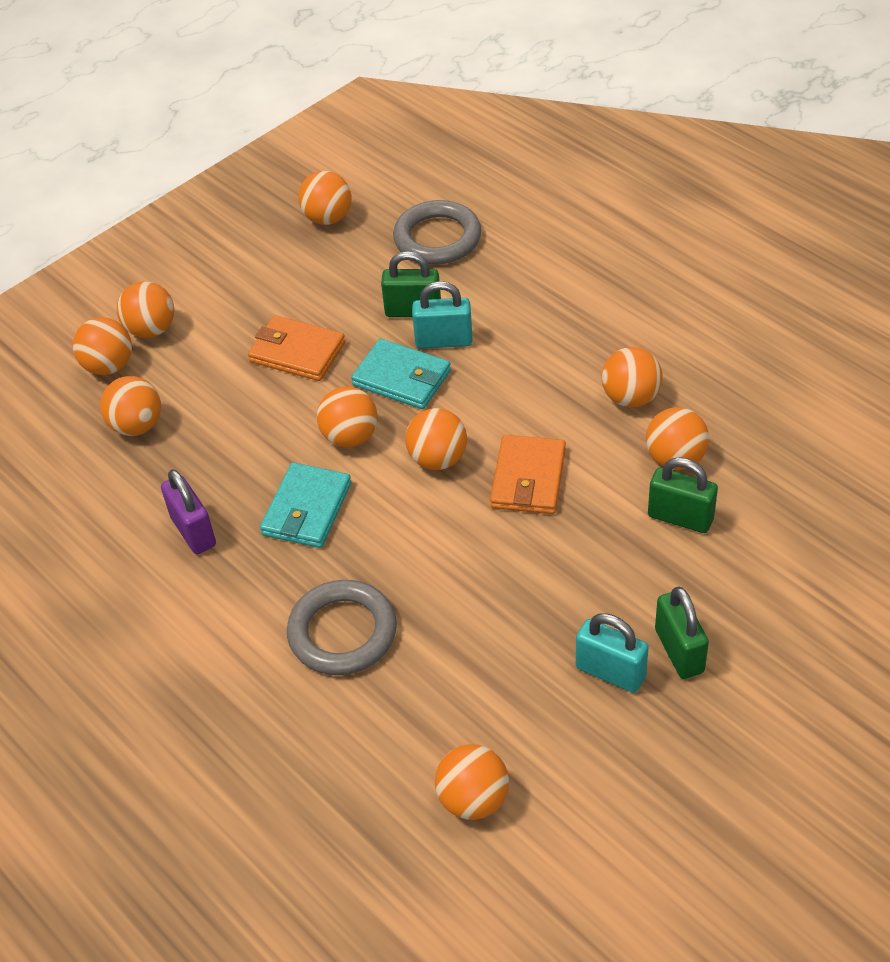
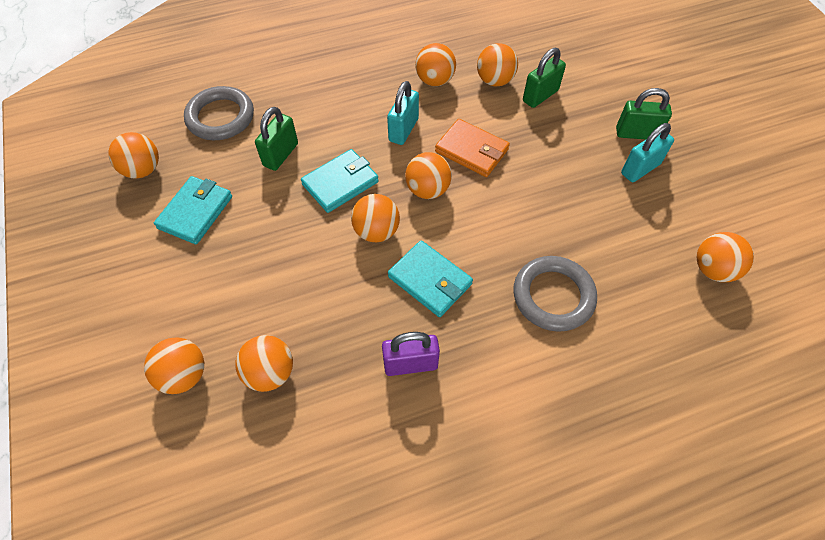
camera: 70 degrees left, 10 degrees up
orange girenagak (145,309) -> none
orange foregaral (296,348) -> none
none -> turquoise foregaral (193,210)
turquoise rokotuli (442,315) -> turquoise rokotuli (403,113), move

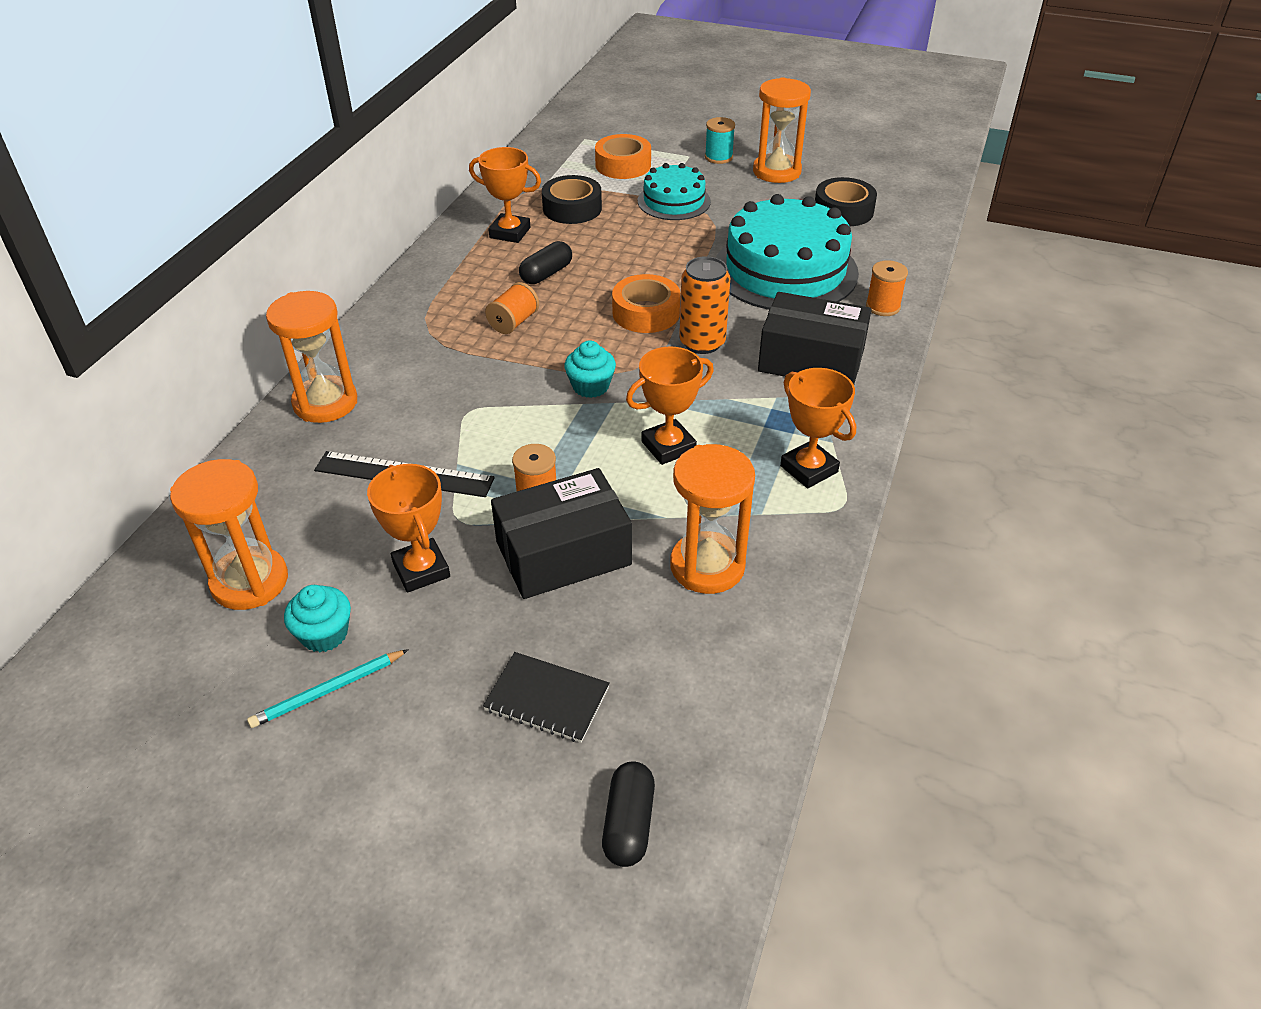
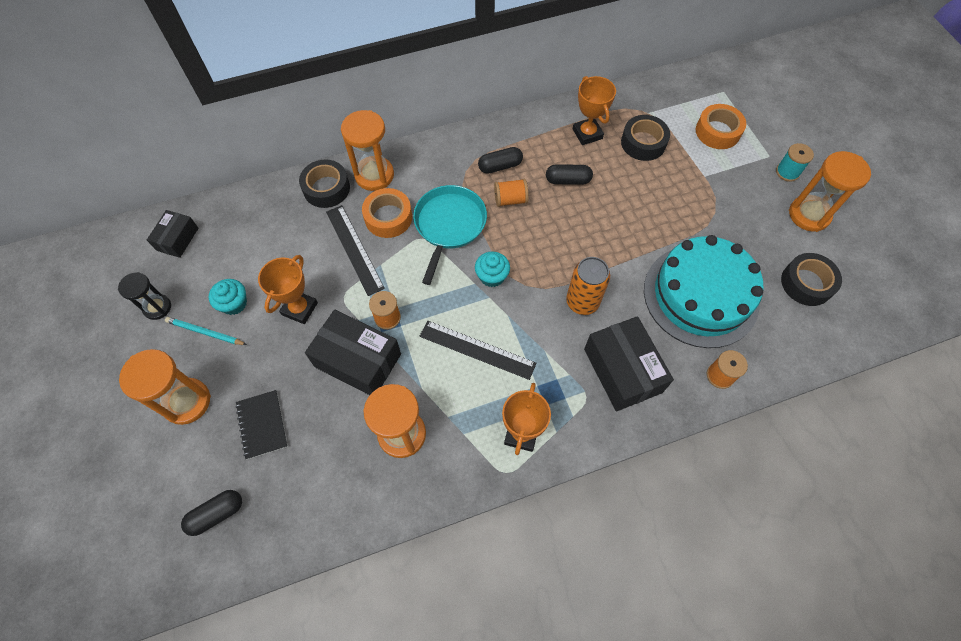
camera: 50 degrees right, 20 degrees up
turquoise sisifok (674,191) -> none
none -> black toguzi (144,296)
none -> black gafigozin (172,234)
none -> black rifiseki (324,183)
none -> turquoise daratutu (450,235)
none -> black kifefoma (500,160)
orange toguzi (229,534) -> orange toguzi (165,387), move
orange rifiseki (646,303) -> orange rifiseki (387,213), move
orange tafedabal (670,406) -> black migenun (478,350)

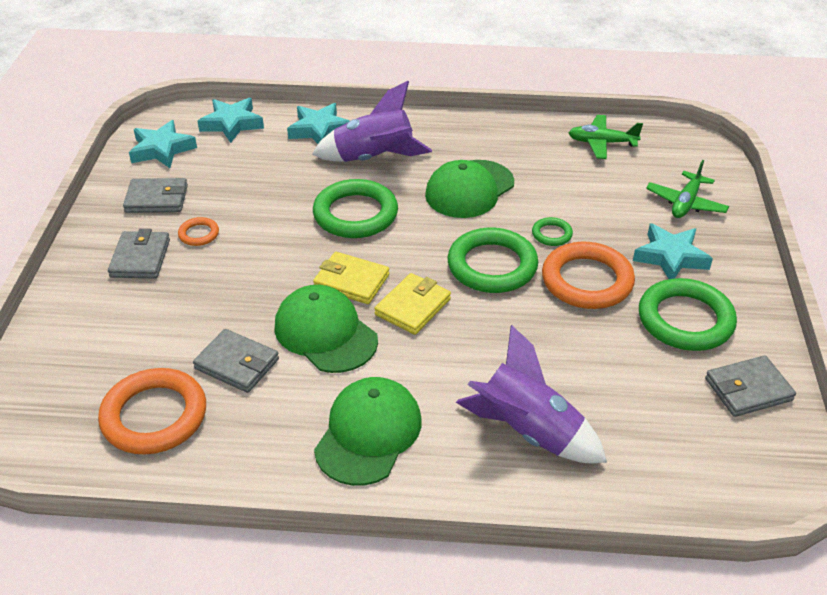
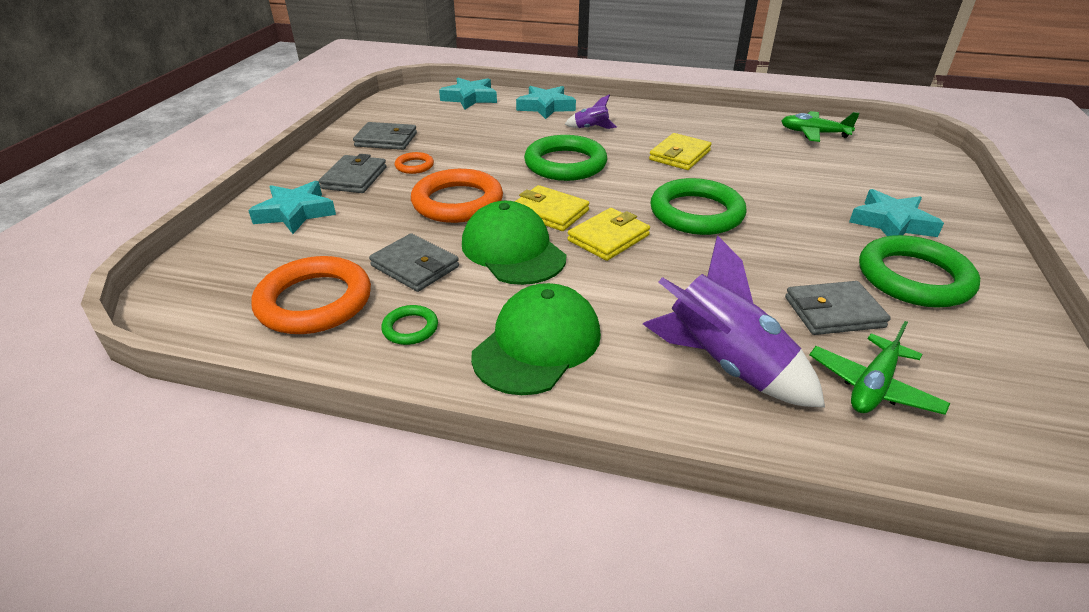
camera: 10 degrees right, 5 degrees down
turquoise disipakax (163,144) -> turquoise disipakax (292,207), move
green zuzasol (552,231) -> green zuzasol (409,325), move
orange zuzasol (588,275) -> orange zuzasol (457,196), move
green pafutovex (687,189) -> green pafutovex (880,368), move
grey foregaral (750,386) -> grey foregaral (838,308), move
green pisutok (469,189) -> yellow foregaral (680,151)
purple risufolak (372,121) -> purple risufolak (591,111), x0.47

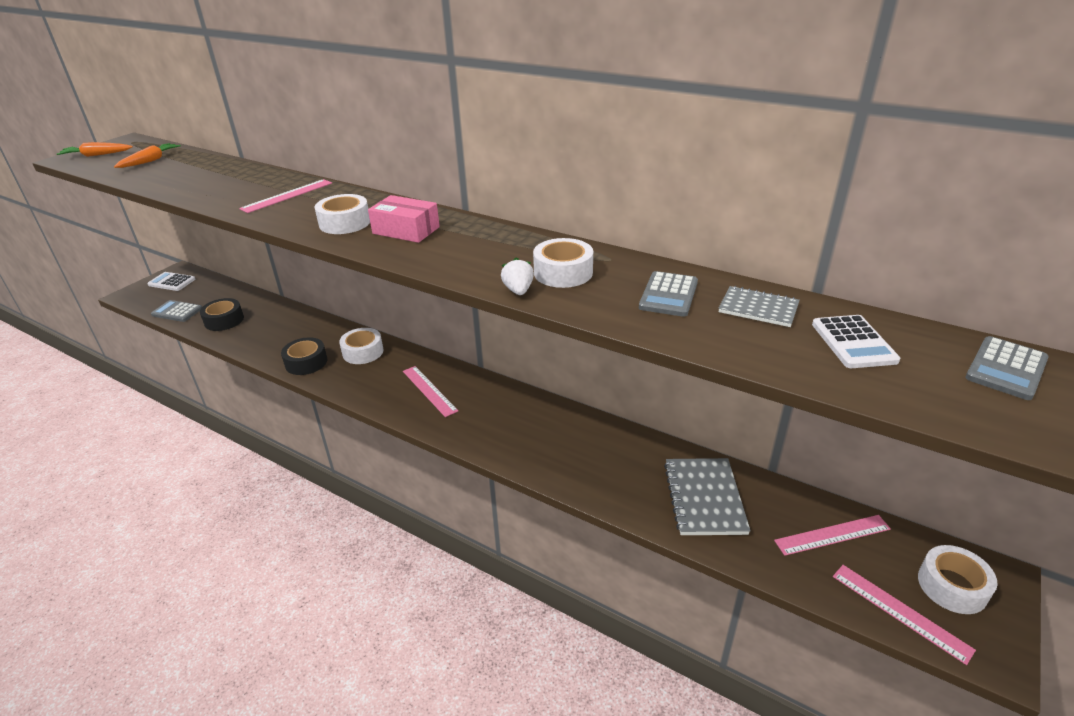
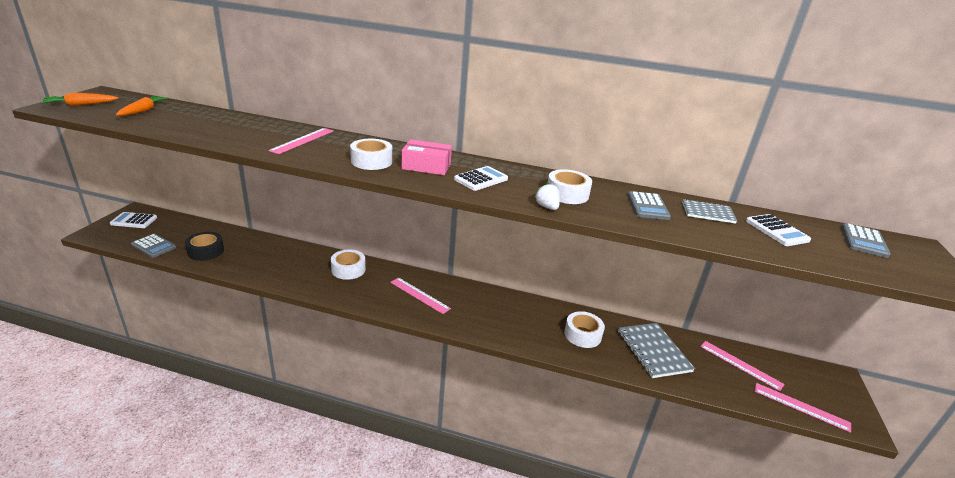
camera: 20 degrees left, 5 degrees down
black rifiseki (304,356) -> none
none -> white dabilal (481,178)
white rifiseki (957,579) -> white rifiseki (584,329), move
grey dabilal (176,311) -> grey dabilal (153,245), 150 degrees counterclockwise
pink migenun (832,535) -> pink migenun (742,366), 75 degrees clockwise

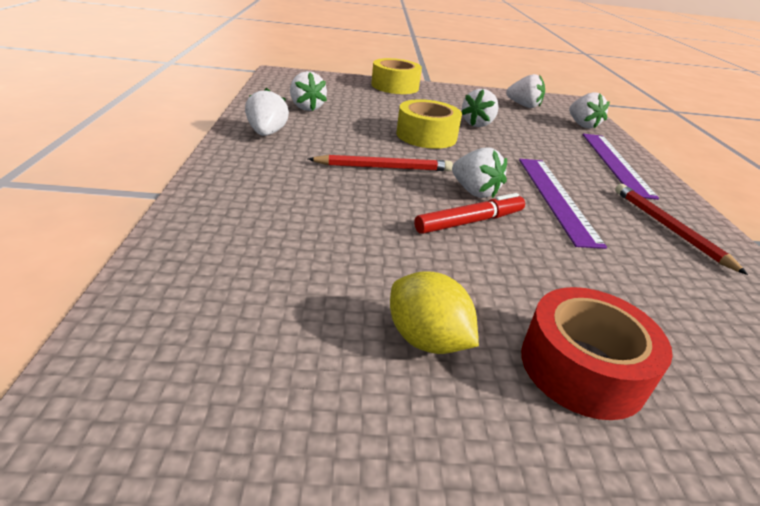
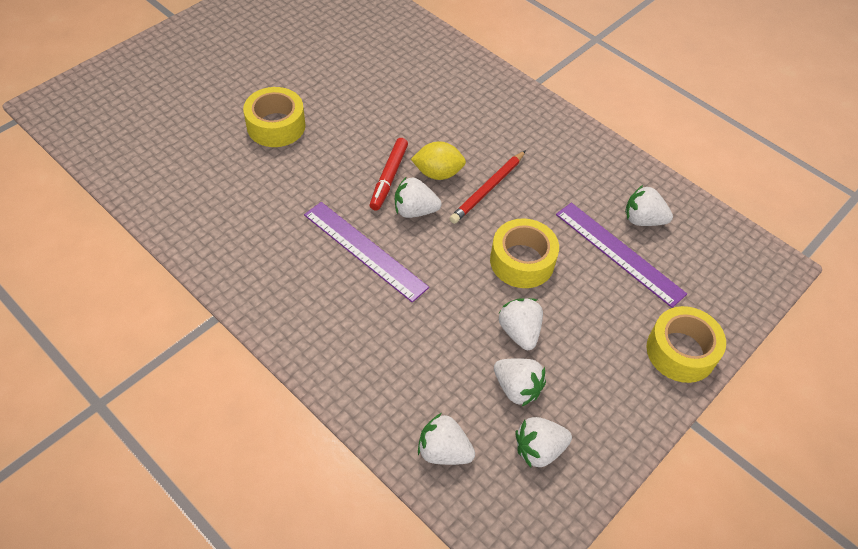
camera: 135 degrees right, 20 degrees up
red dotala (681,229) -> none
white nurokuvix (267,112) -> white nurokuvix (520,382), move
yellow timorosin (434,312) -> yellow timorosin (438,160), move
purple migenun (620,167) -> purple migenun (621,255), move
red rifiseki (597,353) -> yellow rifiseki (274,117)

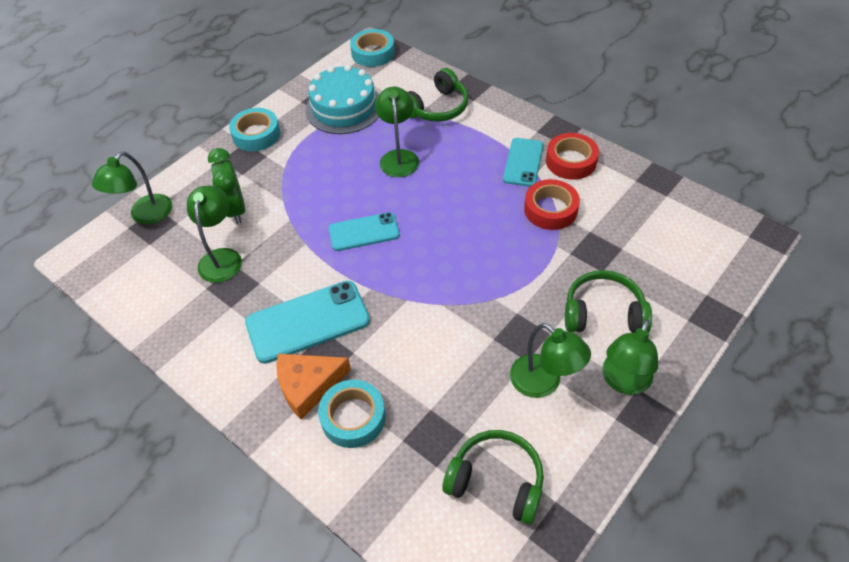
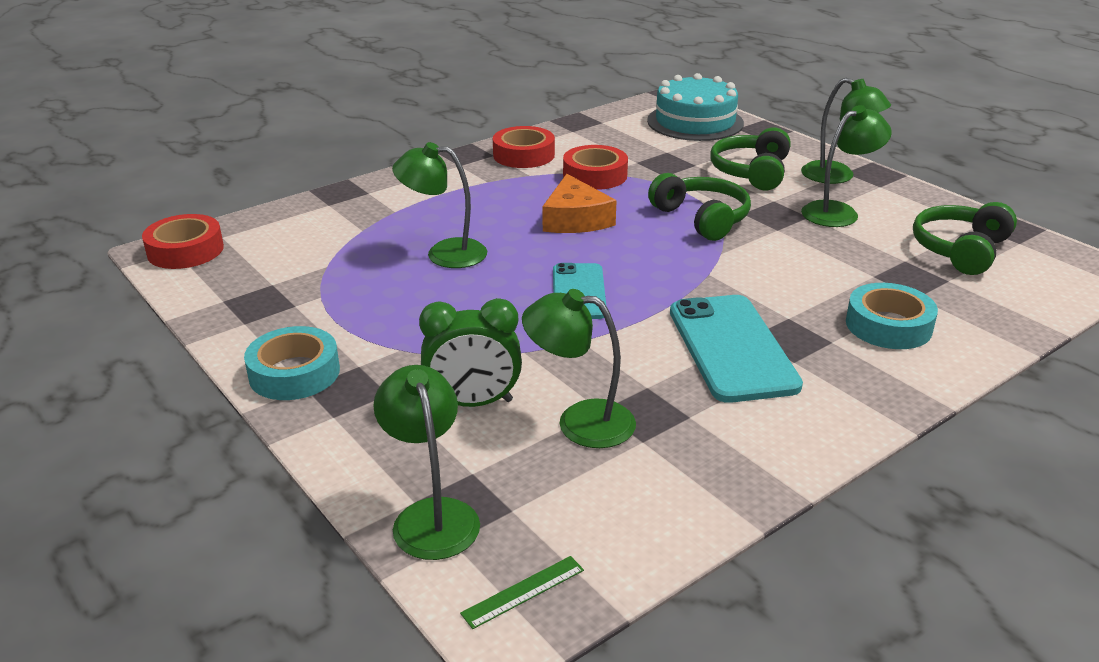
camera: 80 degrees left, 20 degrees down
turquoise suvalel (523,162) -> none
none -> green migenun (522,592)
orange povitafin (314,387) -> orange povitafin (579,203), move
turquoise sisifok (342,99) -> turquoise sisifok (695,107), move
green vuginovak (438,95) -> green vuginovak (699,207), move
turquoise rifiseki (372,48) -> red rifiseki (183,241)
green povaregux (132,188) -> green povaregux (426,462), 150 degrees counterclockwise

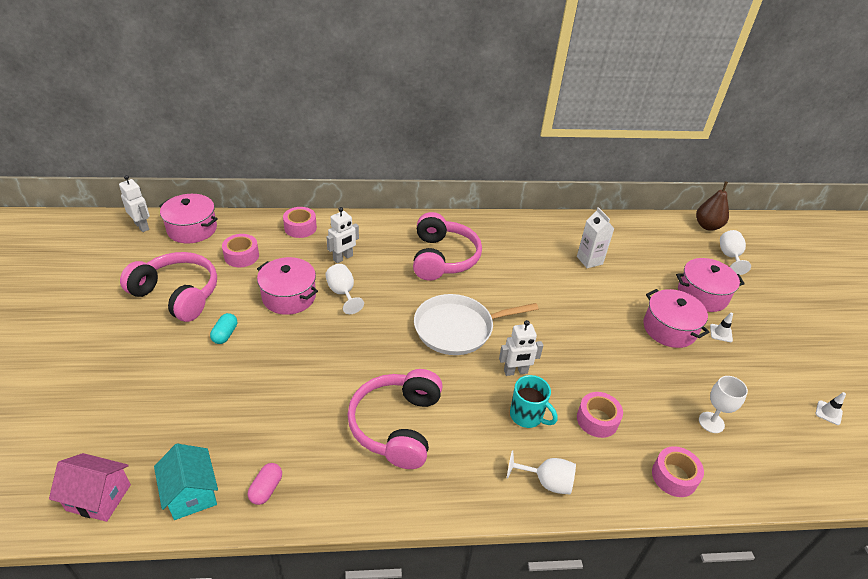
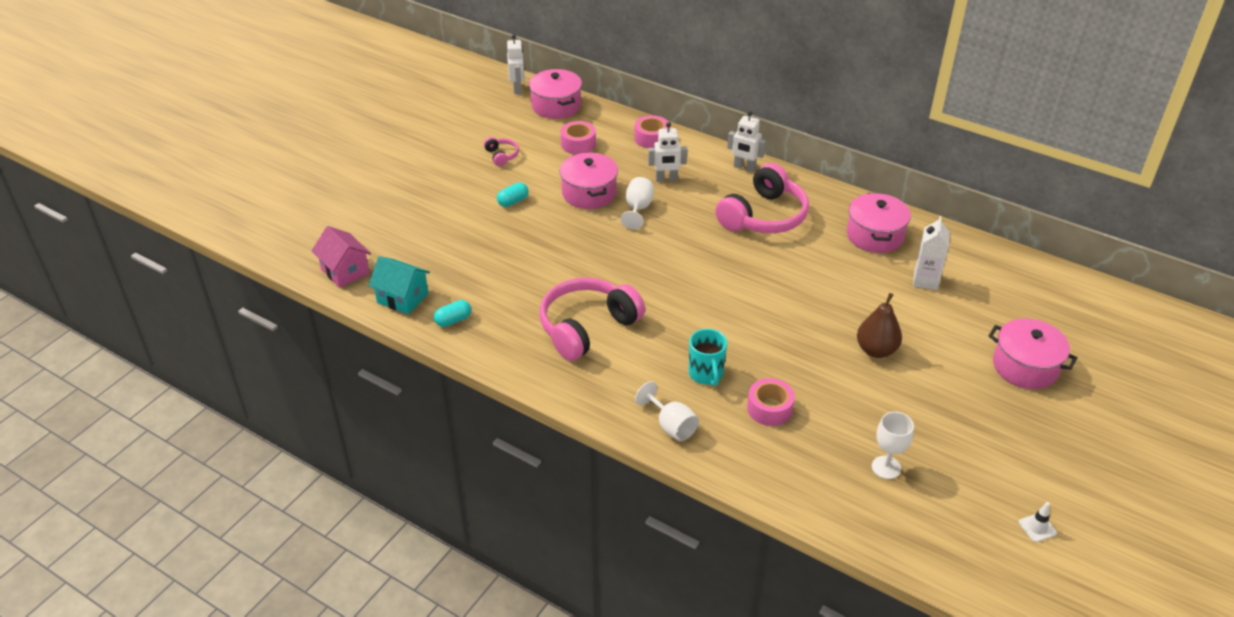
camera: 40 degrees right, 0 degrees up
white daratutu (476,324) -> none
pink rifiseki (678,471) -> none
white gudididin (721,327) -> none
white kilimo (735,252) -> none
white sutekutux (521,348) -> white sutekutux (746,141), move
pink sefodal (676,318) -> pink sefodal (879,223), move
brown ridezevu (712,206) -> brown ridezevu (879,325), move
pink kifefoma (265,484) -> turquoise kifefoma (452,313)
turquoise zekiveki (186,482) -> turquoise zekiveki (399,285), 75 degrees counterclockwise
pink vuginovak (168,287) -> pink vuginovak (501,151), x0.44

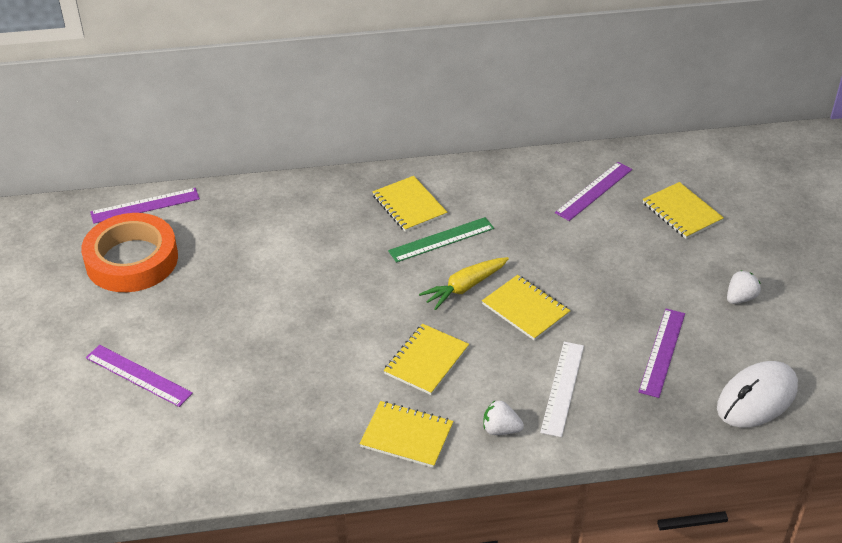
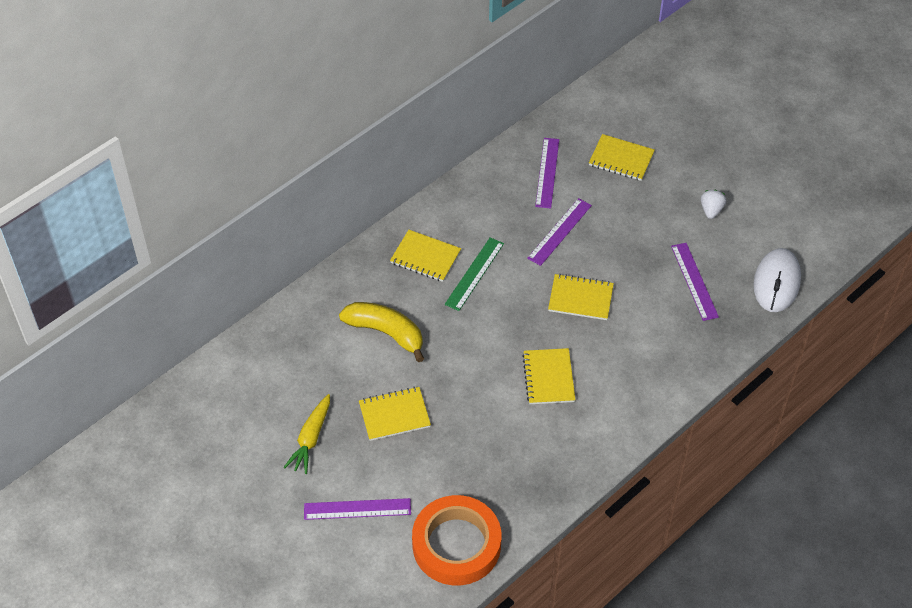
camera: 35 degrees left, 10 degrees up
white nurokuvix (503,418) -> none
white migenun (562,389) -> none
none -> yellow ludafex (381,332)
orange rifiseki (129,252) -> orange rifiseki (456,540), move
purple migenun (145,206) -> purple migenun (559,232), move
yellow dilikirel (406,434) -> yellow dilikirel (395,414), move
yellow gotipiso (464,283) -> yellow gotipiso (307,434), move

